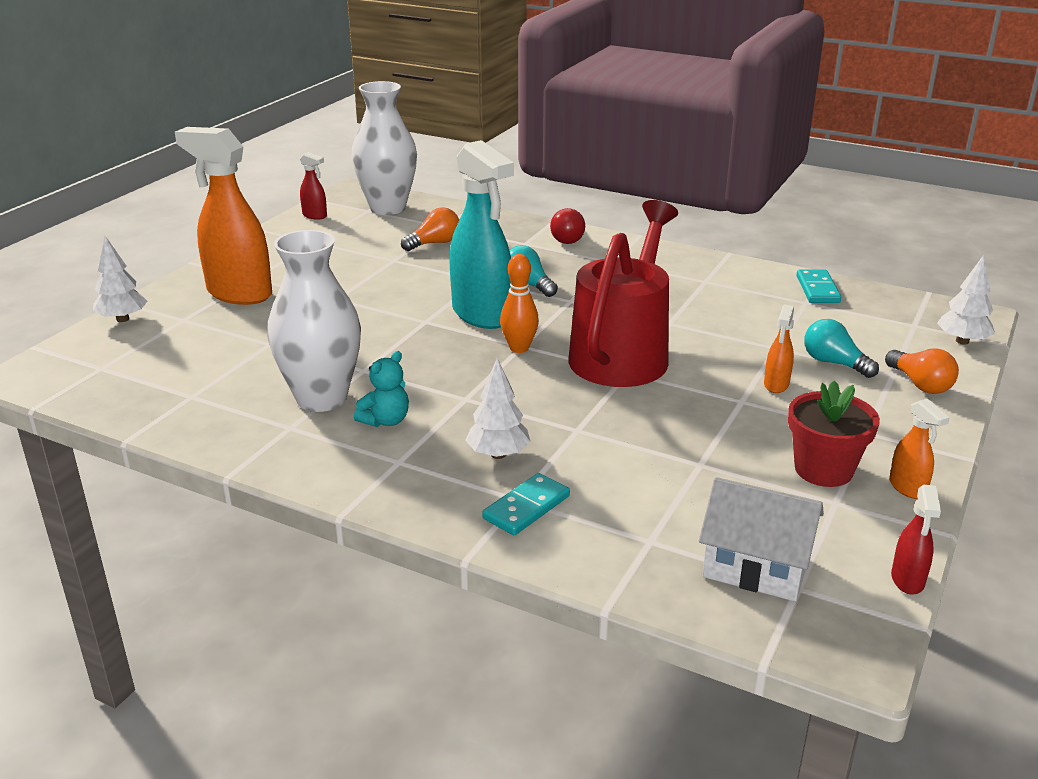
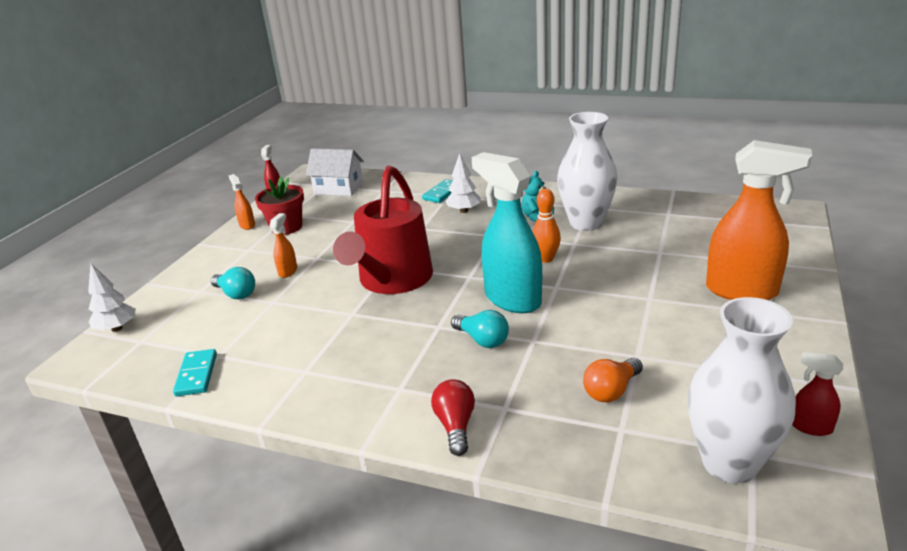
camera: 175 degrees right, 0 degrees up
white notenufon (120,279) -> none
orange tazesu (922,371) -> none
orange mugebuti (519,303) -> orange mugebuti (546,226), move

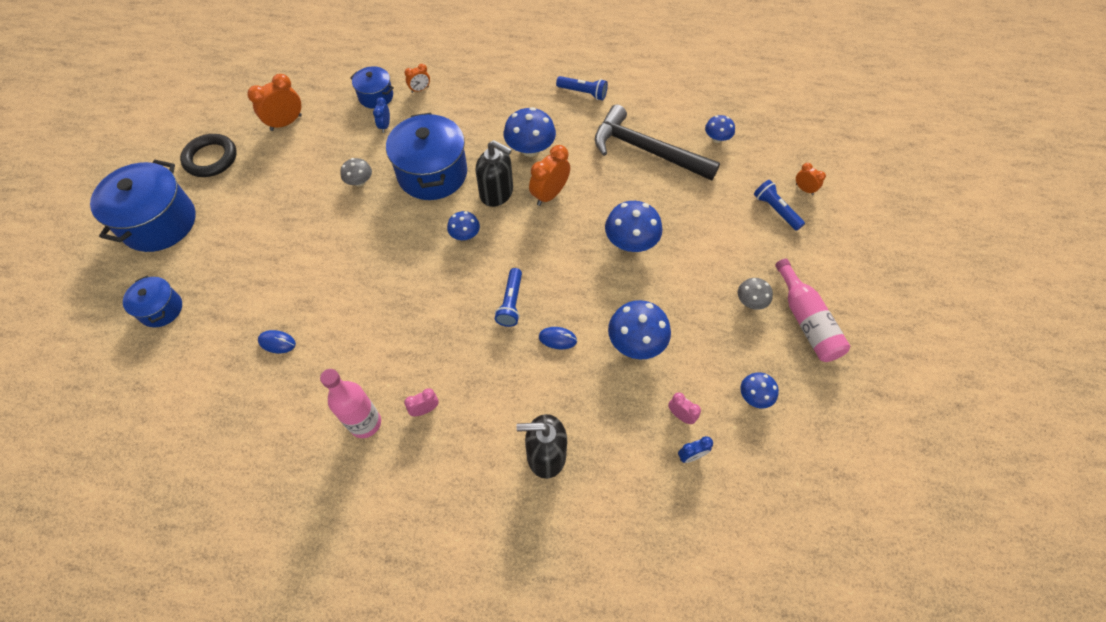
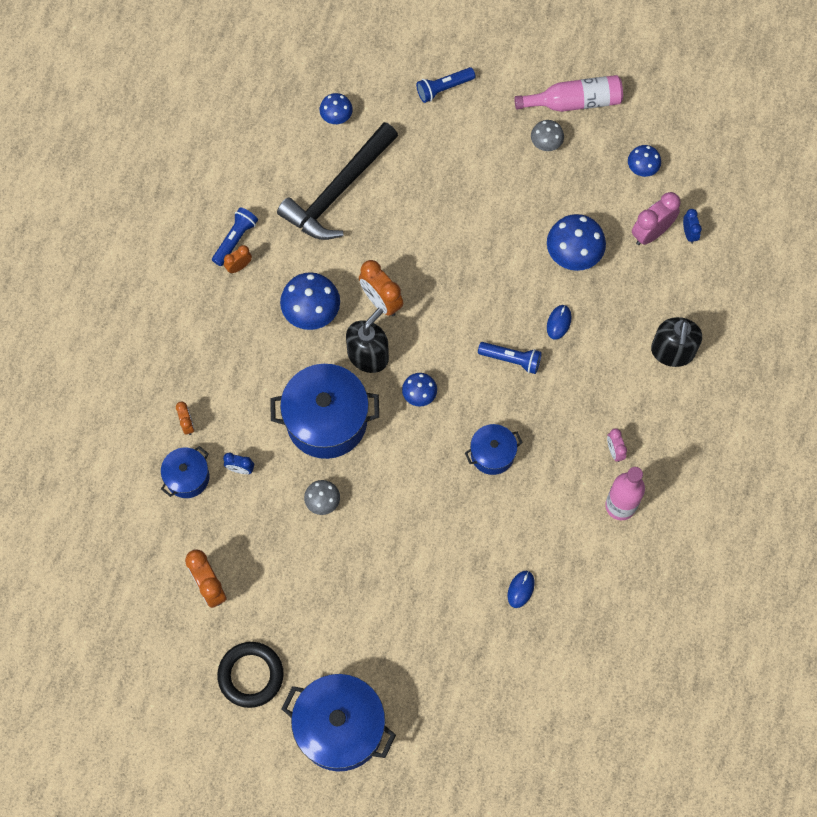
camera: 80 degrees left, 10 degrees up
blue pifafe (633,226) -> none
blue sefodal (152,301) -> blue sefodal (494,449), move
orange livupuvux (811,179) -> orange livupuvux (238,259), move
pink livupuvux (684,408) -> pink livupuvux (656,218), x1.79

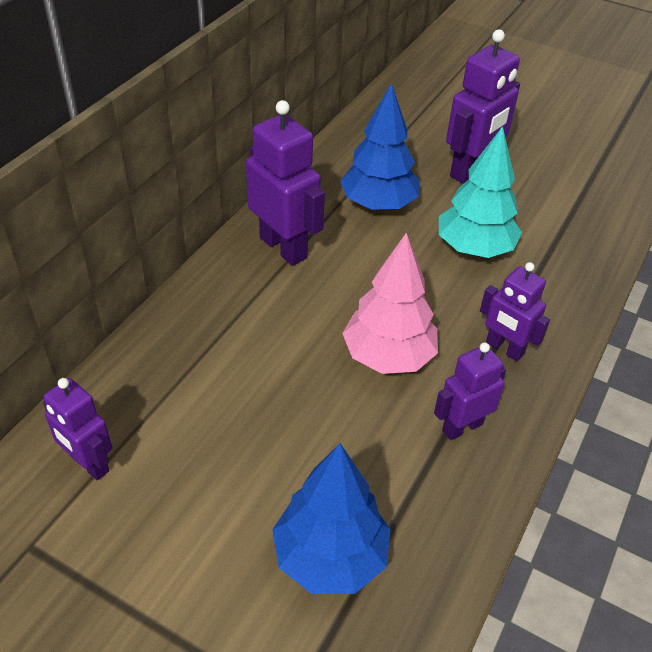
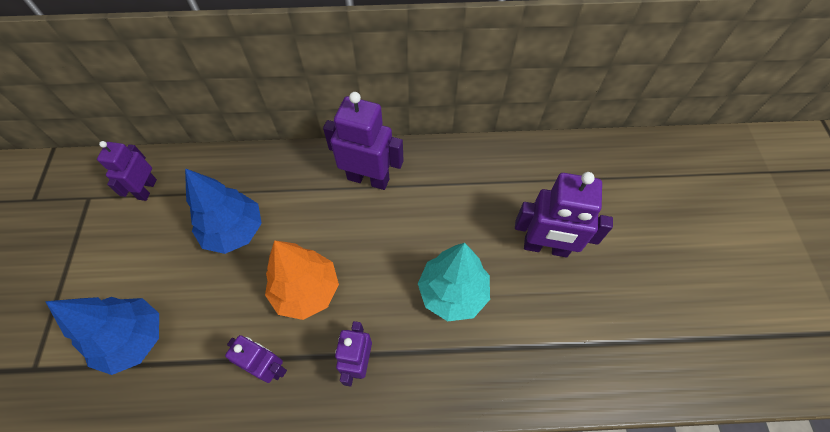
camera: 60 degrees right, 15 degrees up
blue notenufon (379,147) -> blue notenufon (223,211), move
pink notenufon (390,303) -> orange notenufon (302,280)
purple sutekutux (285,183) -> purple sutekutux (363,141), 90 degrees counterclockwise

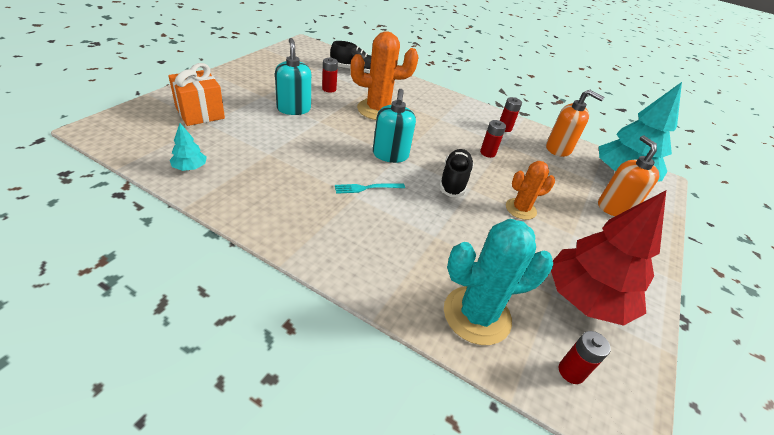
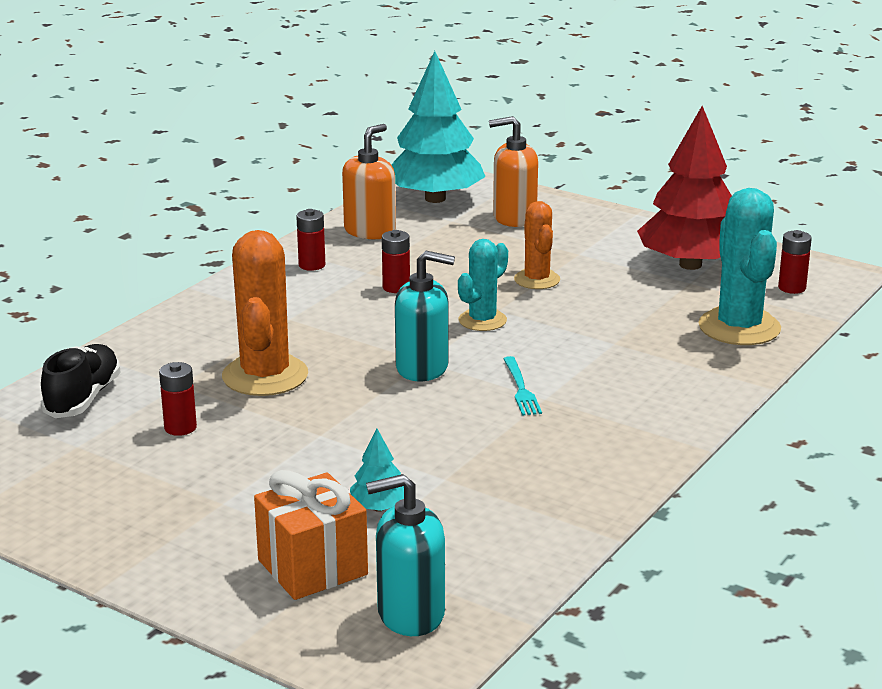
camera: 80 degrees left, 15 degrees down
turquoise notenufon (188,147) -> turquoise notenufon (377,470), move
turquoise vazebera (293,76) -> turquoise vazebera (405,555), move
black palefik (456,173) -> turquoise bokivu (483,285)

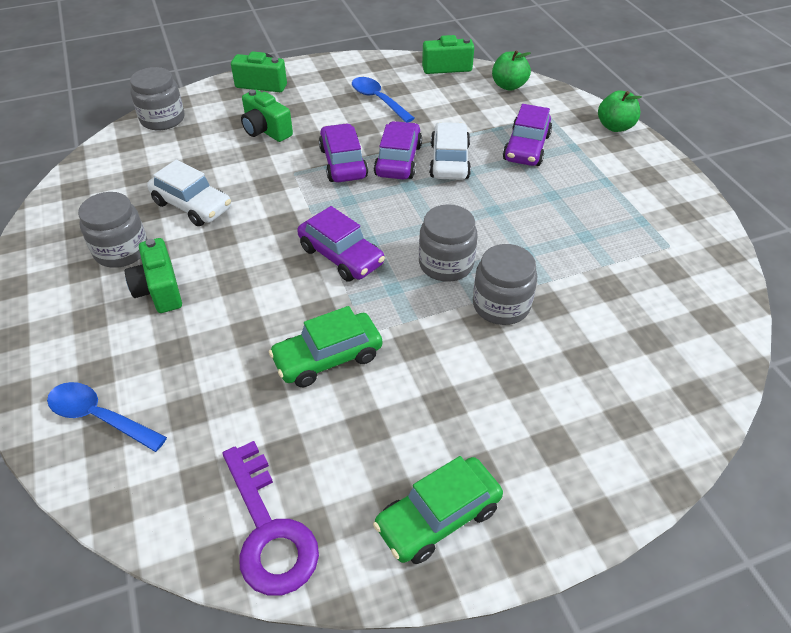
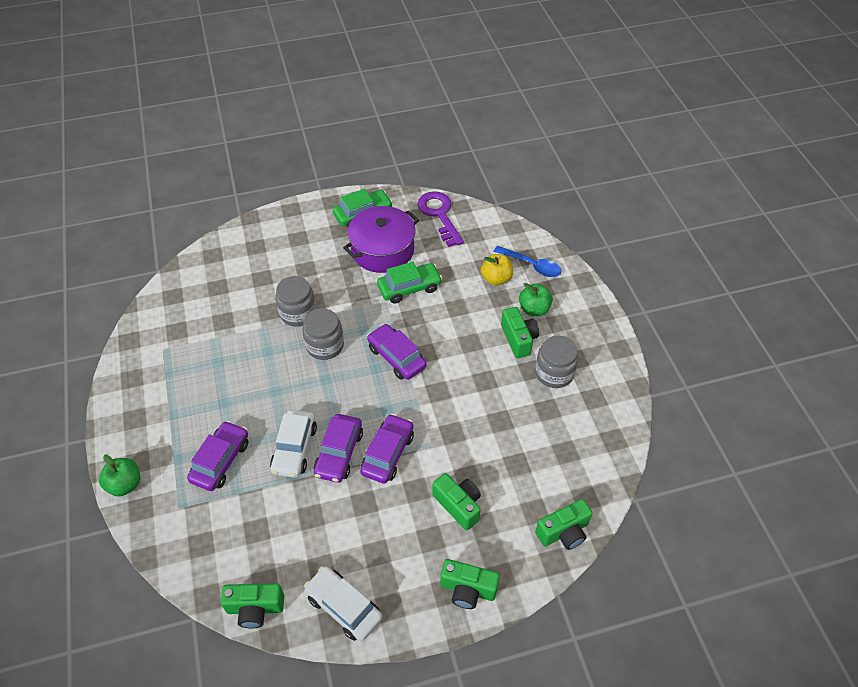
camera: 175 degrees left, 5 degrees up
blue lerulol (383,99) -> none
none -> purple sefodal (381,239)
none -> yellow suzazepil (497,270)
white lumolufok (189,193) -> white lumolufok (343,603), move
green suzazepil (511,70) -> green suzazepil (536,299), move
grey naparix (157,98) -> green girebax (564,524)
purple lumolufok (343,152) -> purple lumolufok (387,449), 150 degrees counterclockwise

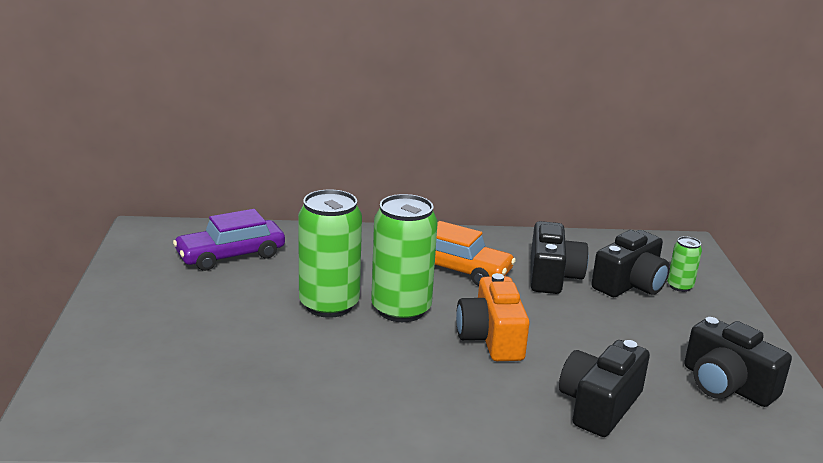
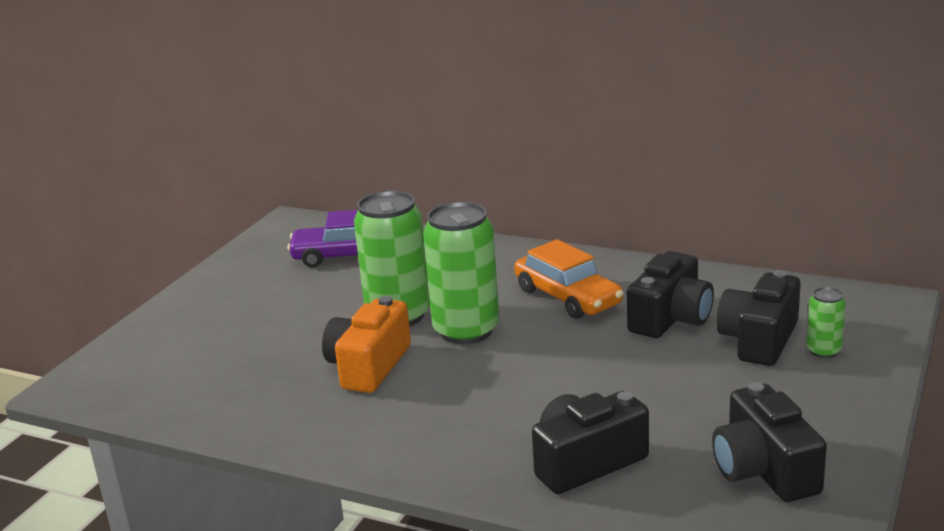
camera: 30 degrees right, 0 degrees up
orange girebax (493,317) -> orange girebax (366,344), move
black girebax (630,263) -> black girebax (758,318), 135 degrees clockwise

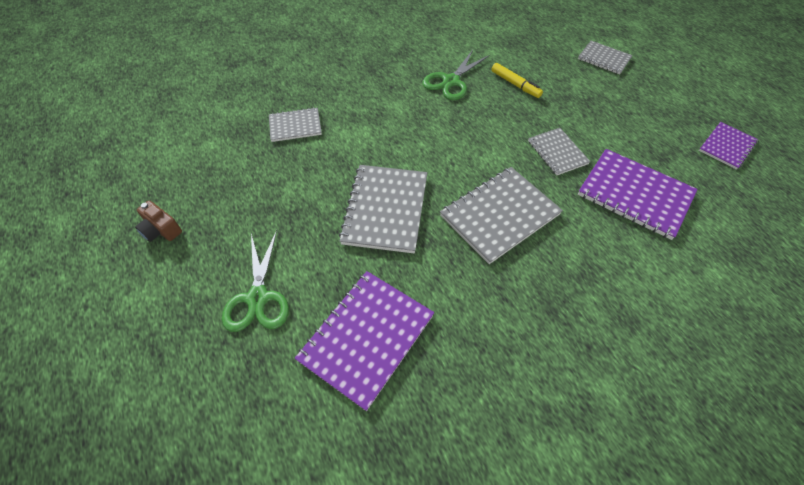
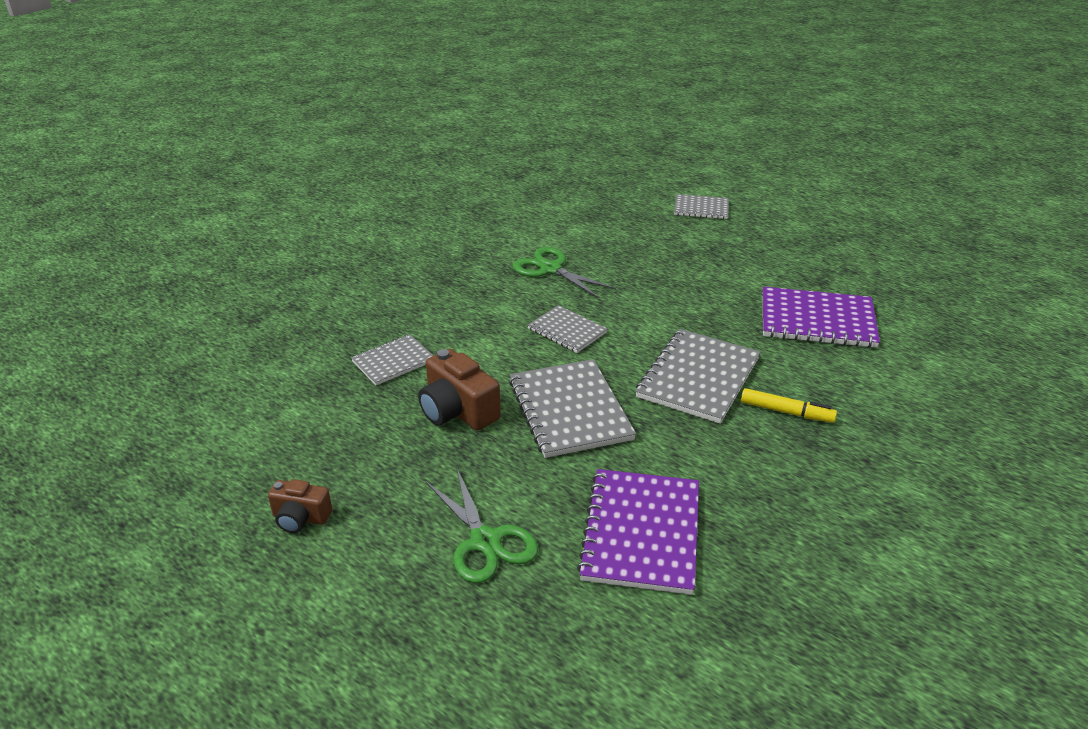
camera: 25 degrees left, 20 degrees down
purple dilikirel (728,146) -> none
none -> brown girebax (459,390)
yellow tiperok (517,80) -> yellow tiperok (789,405), move
grey dilikirel (559,151) -> grey dilikirel (568,329), move
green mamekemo (456,75) -> green mamekemo (564,273), 120 degrees clockwise

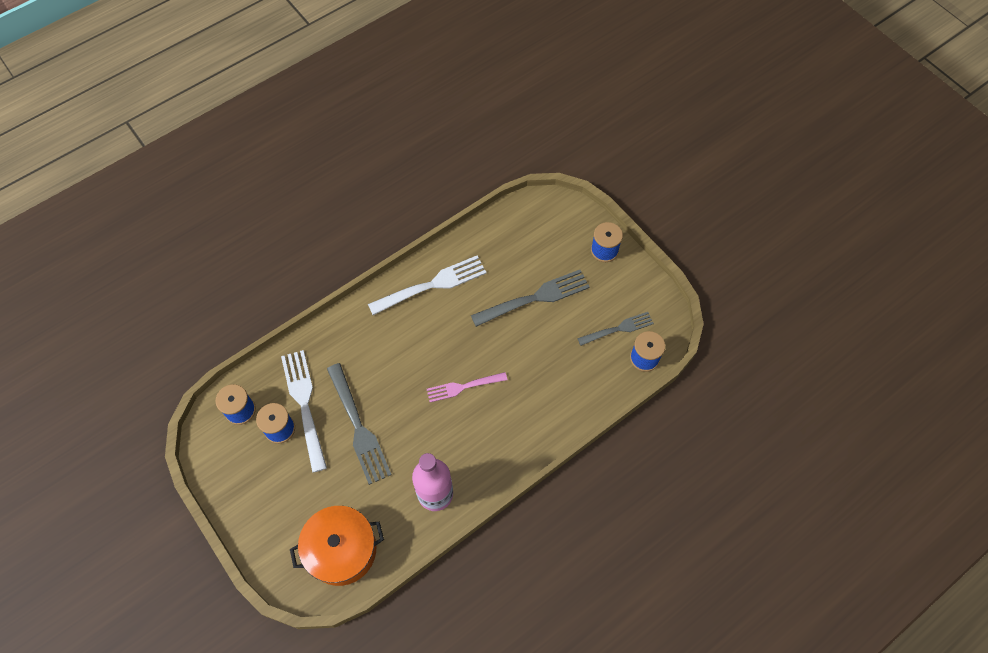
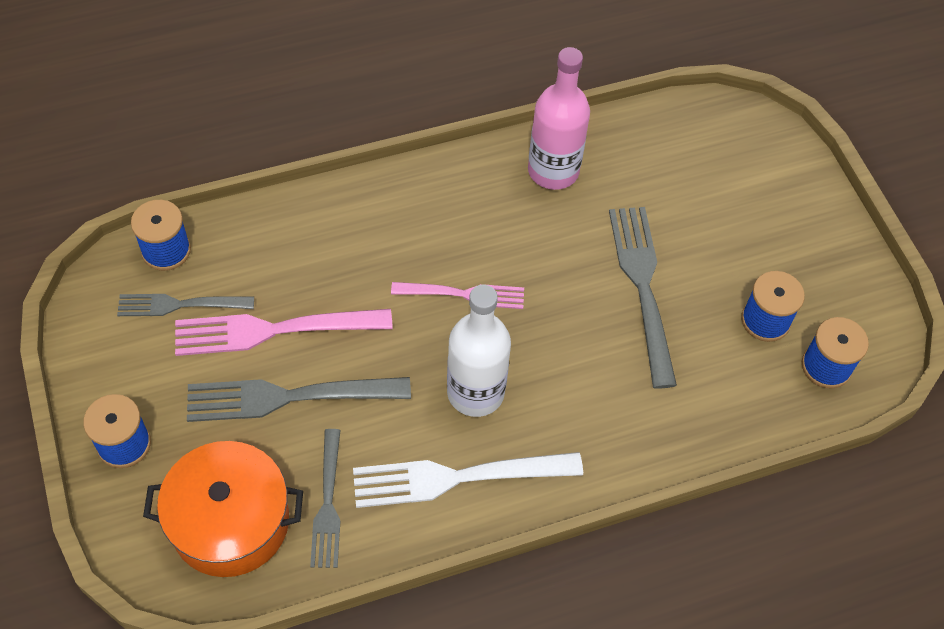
camera: 165 degrees left, 5 degrees down
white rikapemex (304,411) -> none
none -> pink rikapemex (284,332)
none -> grey rikapemex (325,498)
none -> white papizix (479,351)
orange sefodal (337,546) -> orange sefodal (223,509), move

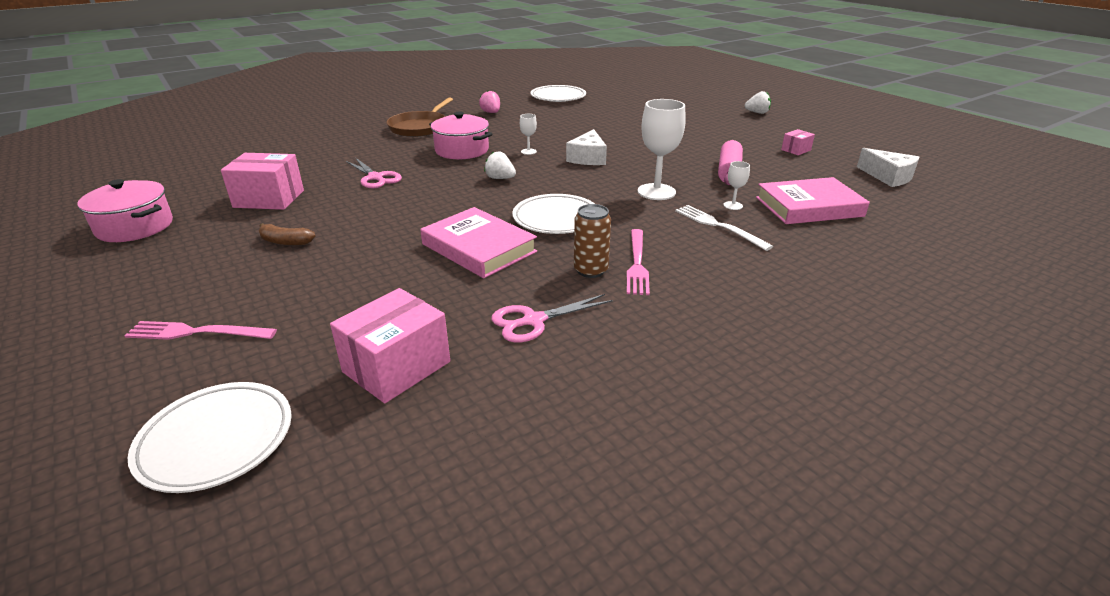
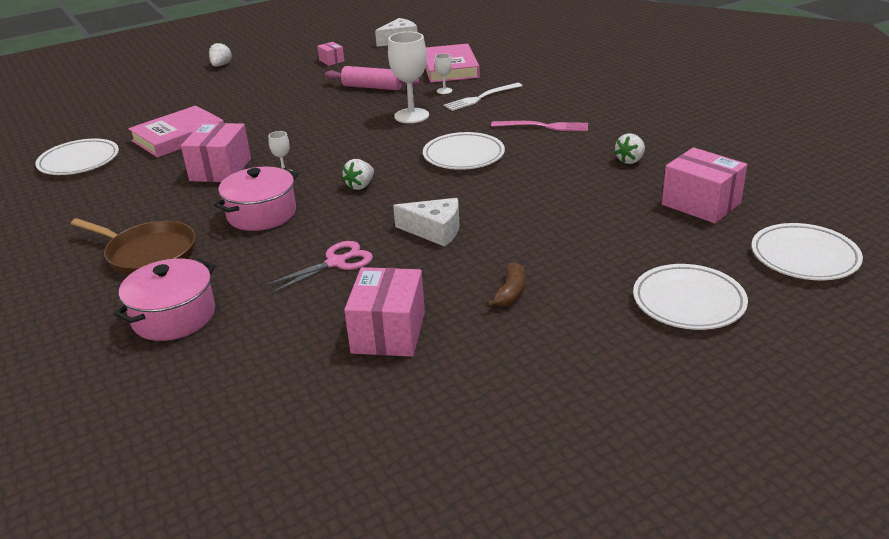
camera: 85 degrees left, 0 degrees up
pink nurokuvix (489,102) -> none
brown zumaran (592,241) -> none
none -> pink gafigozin (216,152)
pink sefodal (125,210) -> pink sefodal (165,299), move
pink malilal (478,242) -> pink malilal (176,132), move
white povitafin (586,147) -> white povitafin (426,222), move
pink rikapemex (201,330) -> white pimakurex (690,297)
pink mamekemo (552,318) -> white nurokuvix (630,148)

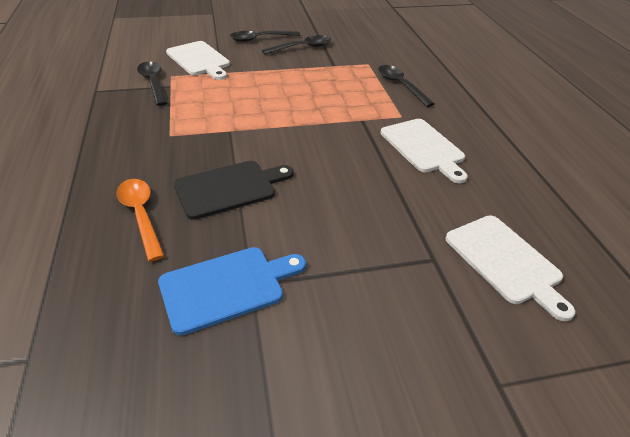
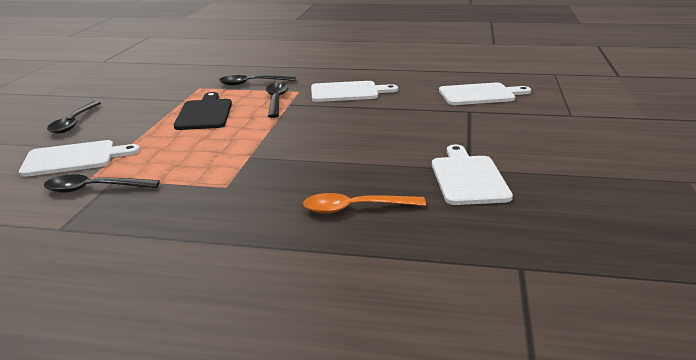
camera: 65 degrees left, 15 degrees down
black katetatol (234,190) -> black katetatol (203,111), move
black lerulol (296,45) -> black lerulol (277,100), move
blue katetatol (232,291) -> white katetatol (472,175)

